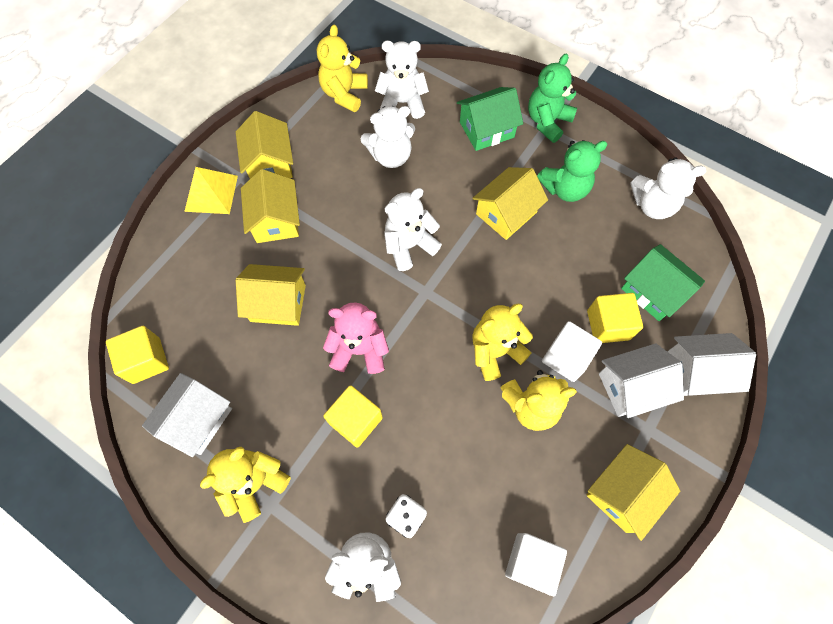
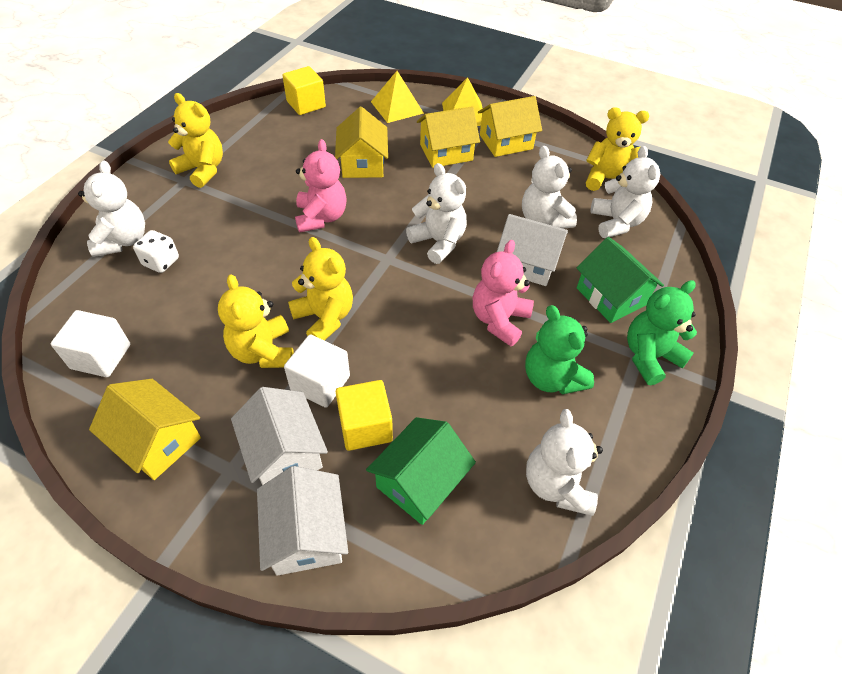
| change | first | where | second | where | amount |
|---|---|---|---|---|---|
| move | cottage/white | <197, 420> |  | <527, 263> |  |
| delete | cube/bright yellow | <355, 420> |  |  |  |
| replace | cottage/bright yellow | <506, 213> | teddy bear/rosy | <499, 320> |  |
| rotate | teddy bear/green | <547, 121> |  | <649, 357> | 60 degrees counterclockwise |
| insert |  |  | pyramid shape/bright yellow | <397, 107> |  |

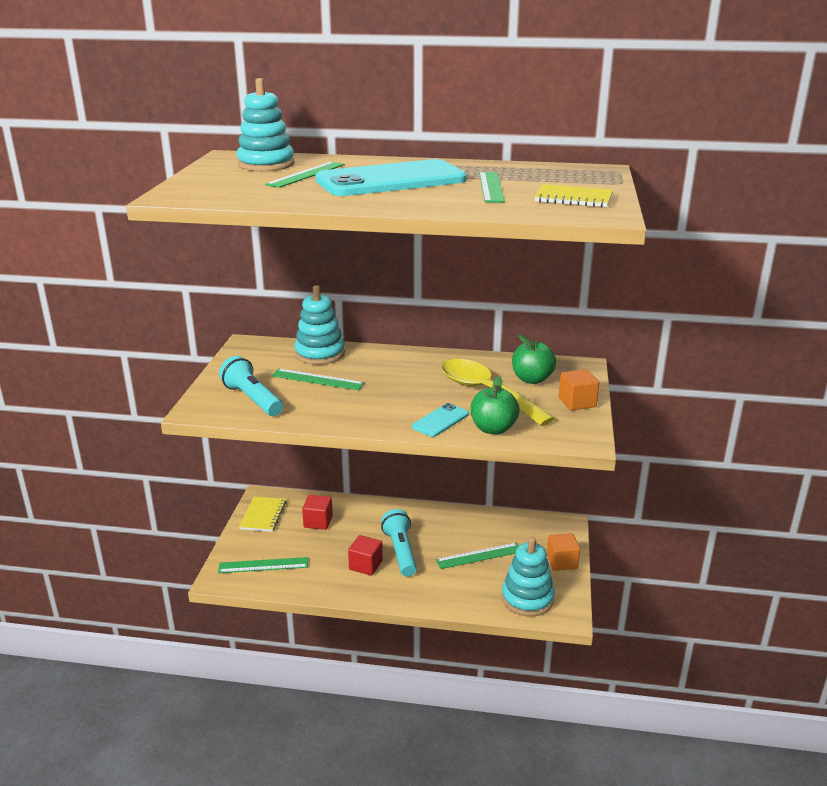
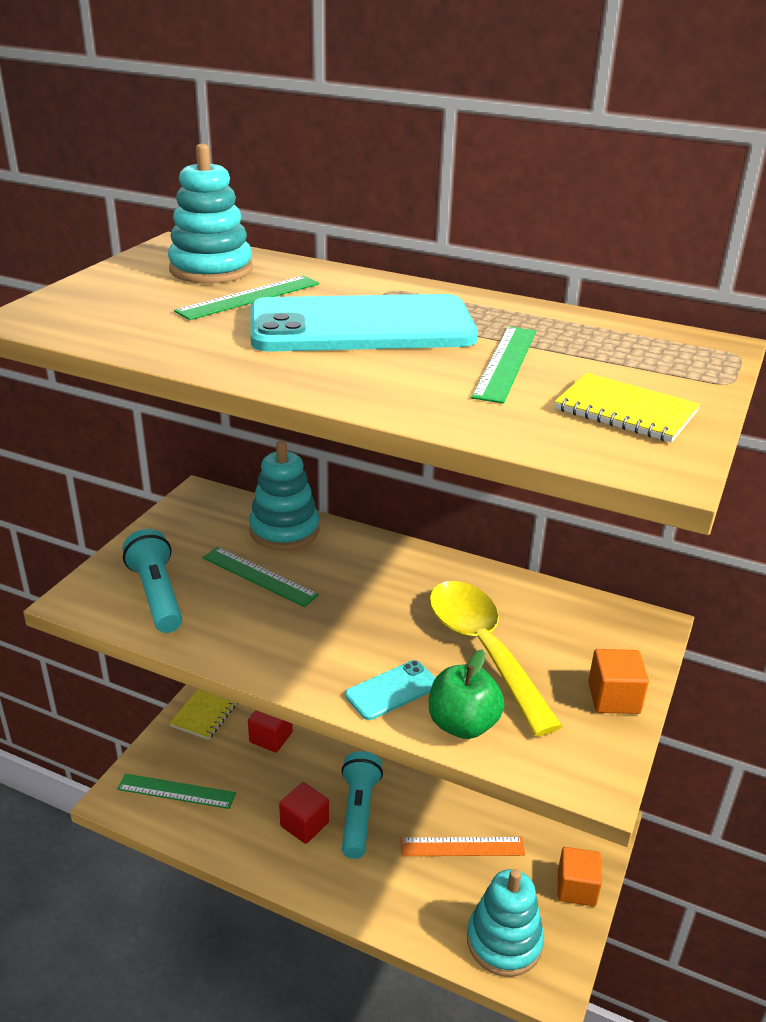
| change | first | where | second | where | amount |
|---|---|---|---|---|---|
| recolor | ruler/green | <479, 555> | ruler/orange | <462, 846> |  |
| delete | apple fruit/green | <532, 379> |  |  |  |

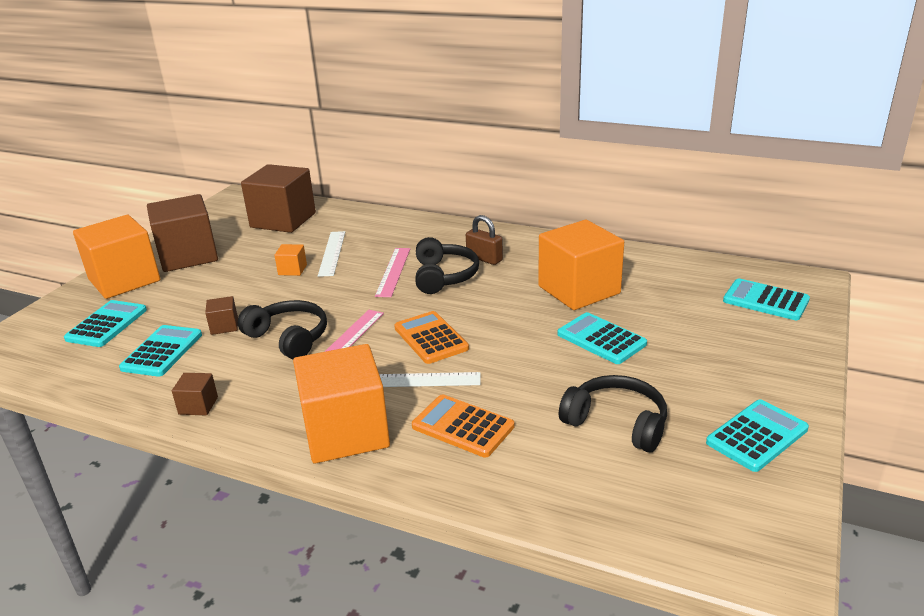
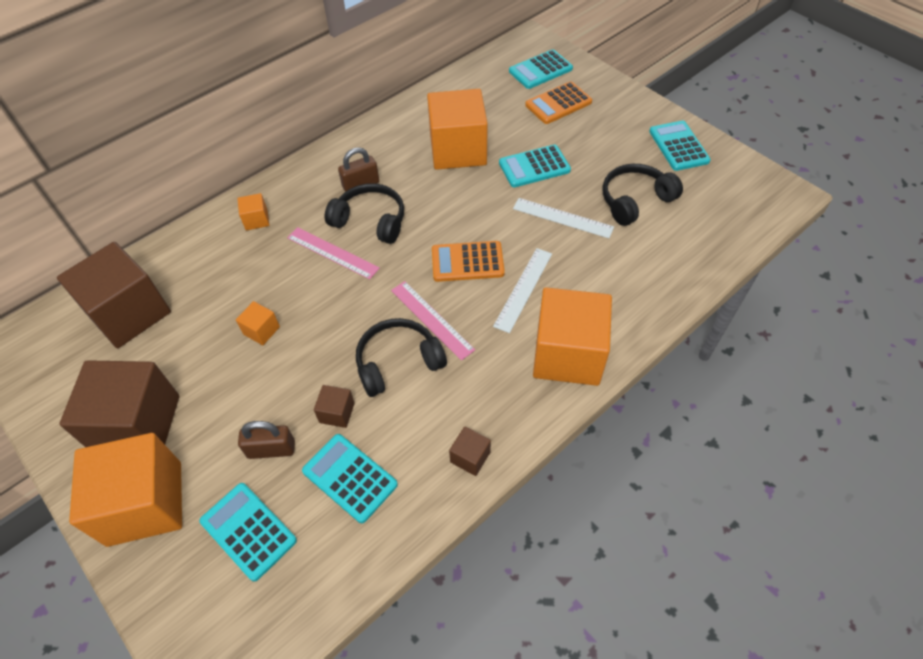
| change | first | where | second | where | amount |
|---|---|---|---|---|---|
| move | ruler/white | <332, 253> |  | <562, 218> |  |
| move | adding machine/orange | <462, 426> |  | <558, 104> |  |
| insert |  |  | cube/orange | <256, 220> |  |
| insert |  |  | lock/brown | <271, 449> |  |

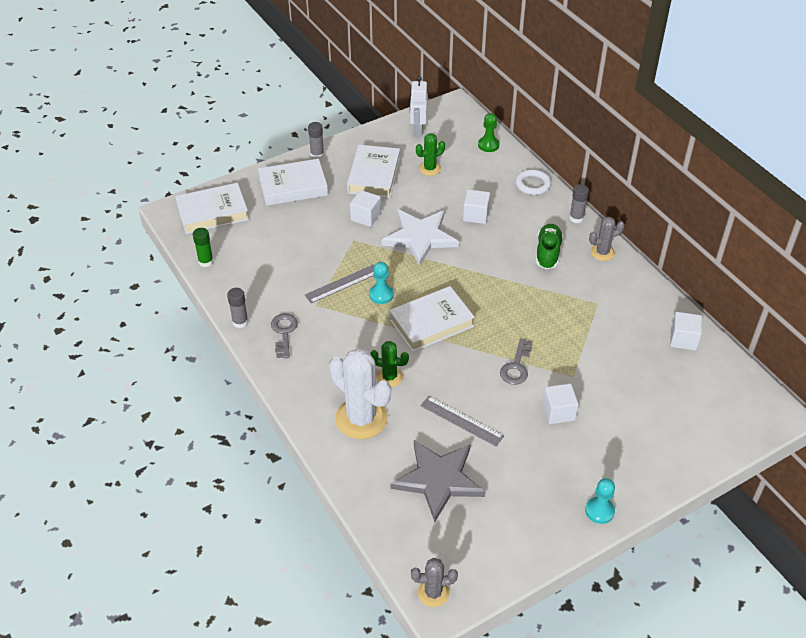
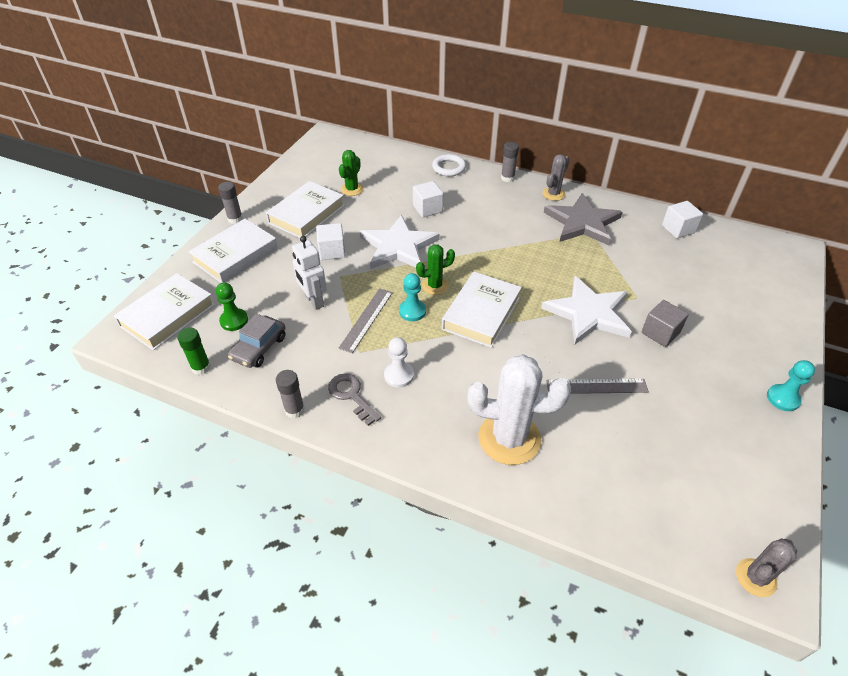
| change | first | where | second | where | amount |
|---|---|---|---|---|---|
| rotate | hardback/white | <374, 175> |  | <307, 214> | 60 degrees clockwise |
| move | cactus/green | <389, 377> |  | <435, 286> |  |
| move | five-pointed star/gray | <438, 480> |  | <582, 223> |  |
| move | toy robot/white | <418, 130> |  | <314, 301> |  |
| move | pawn/green | <488, 145> |  | <234, 320> |  |
| replace | latchkey/gray | <516, 366> | five-pointed star/white | <588, 313> |  |
| delete | sneaker/green | <548, 253> |  |  |  |
| recolor | cube/white | <558, 412> | cube/gray | <660, 333> |  |
| insert |  |  | automobile/gray | <259, 348> |  |
| insert |  |  | pawn/white | <399, 375> |  |

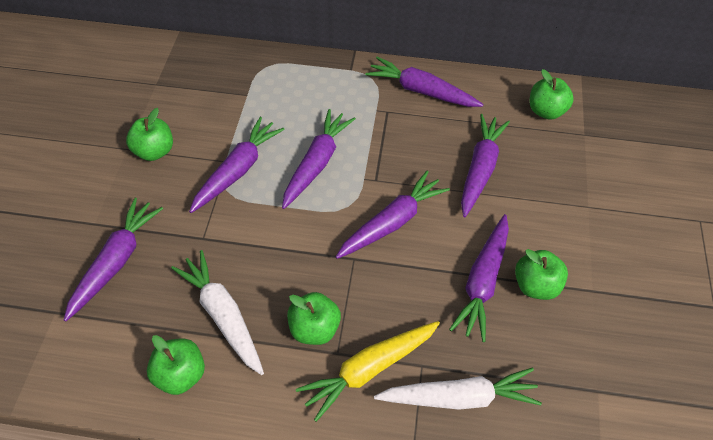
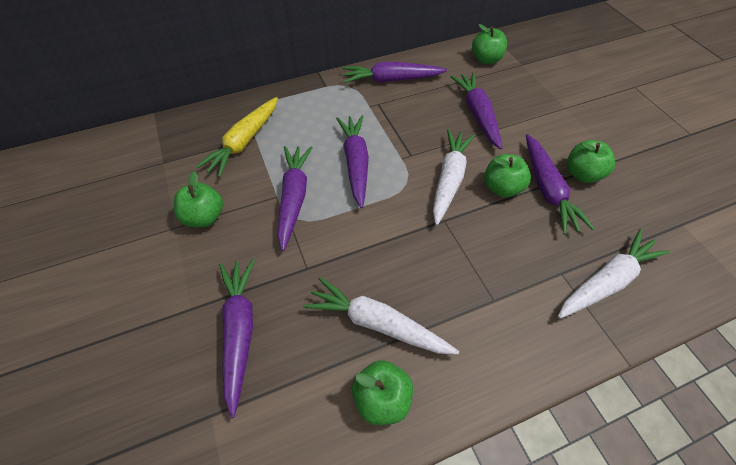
| change | first | where | second | where | amount |
|---|---|---|---|---|---|
| move | apple fruit/green | <314, 328> |  | <501, 188> |  |
| move | toy carrot/bright yellow | <369, 369> |  | <244, 142> |  |
| recolor | toy carrot/purple | <392, 222> | toy carrot/white | <449, 179> |  |

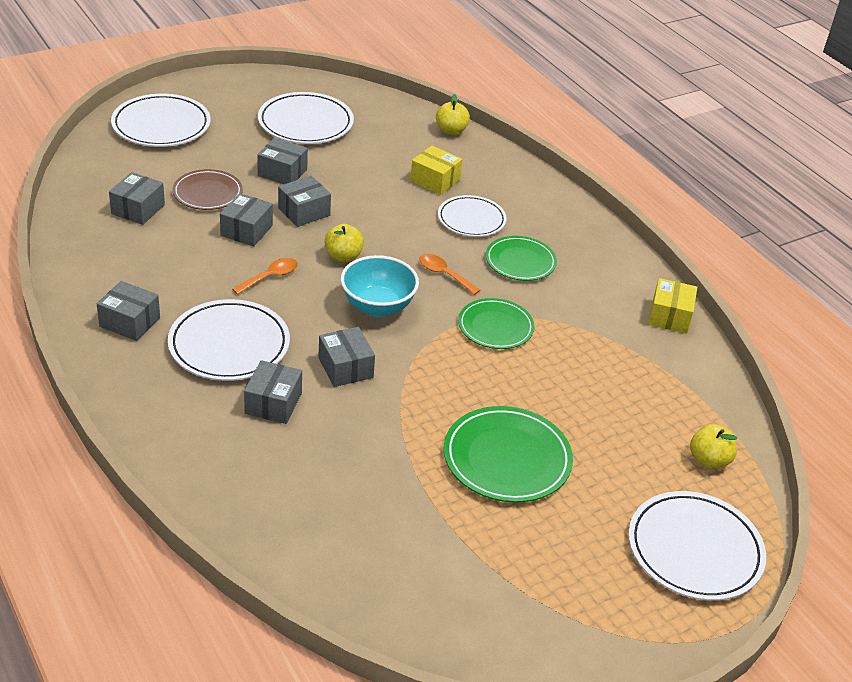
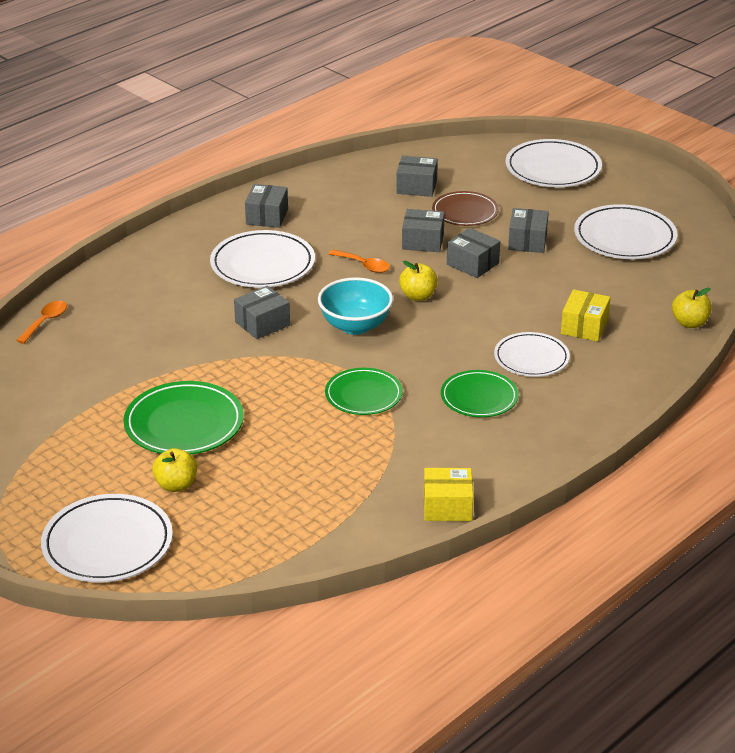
| change | first | where | second | where | amount |
|---|---|---|---|---|---|
| delete | package/gray | <273, 403> |  |  |  |
| move | spoon/orange | <444, 274> |  | <45, 322> |  |
| move | apple fruit/bright yellow | <709, 460> |  | <176, 485> |  |

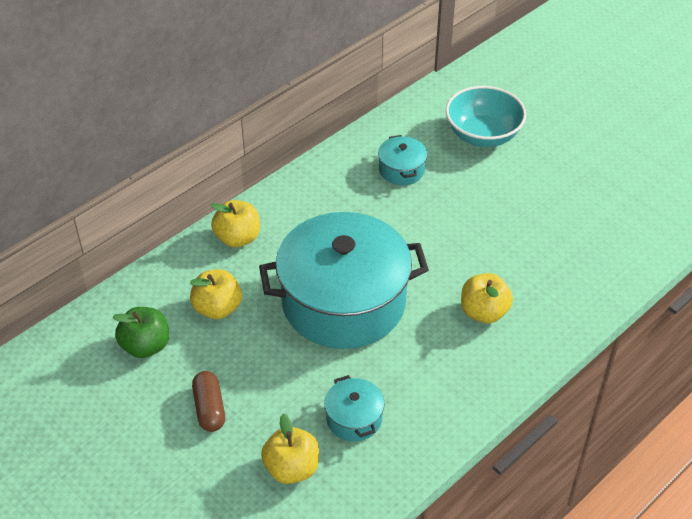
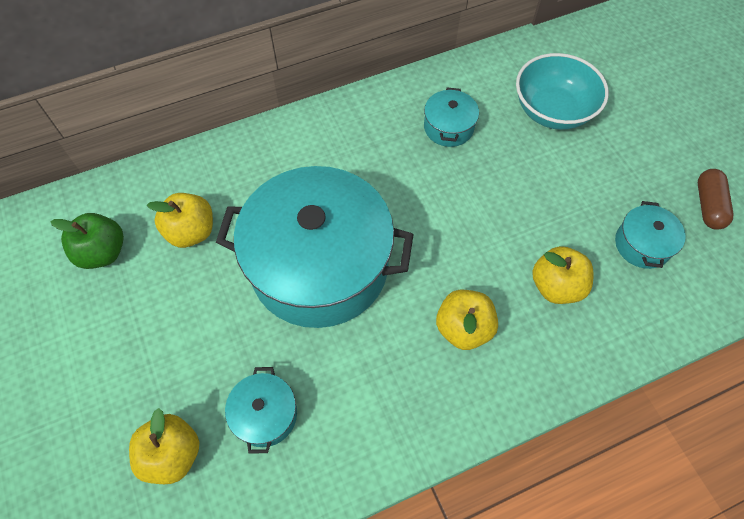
| change | first | where | second | where | amount |
|---|---|---|---|---|---|
| move | capsule/brown | <209, 408> |  | <708, 205> |  |
| move | apple fruit/bright yellow | <238, 238> |  | <556, 286> |  |
| insert |  |  | pot/turquoise | <642, 244> |  |

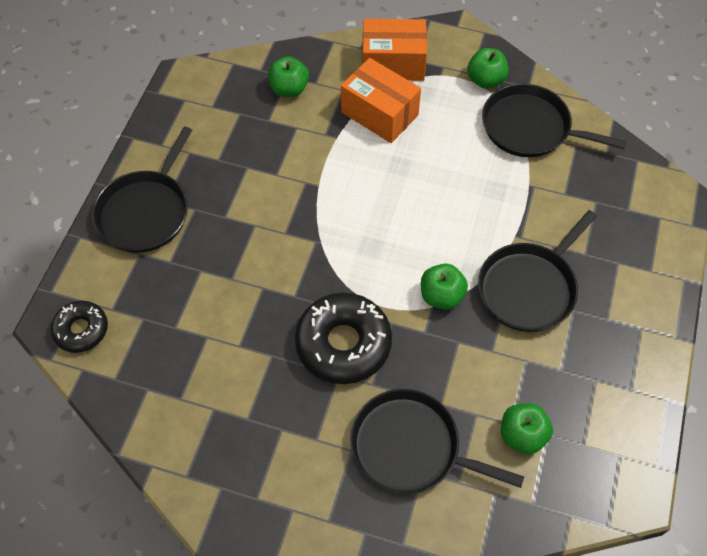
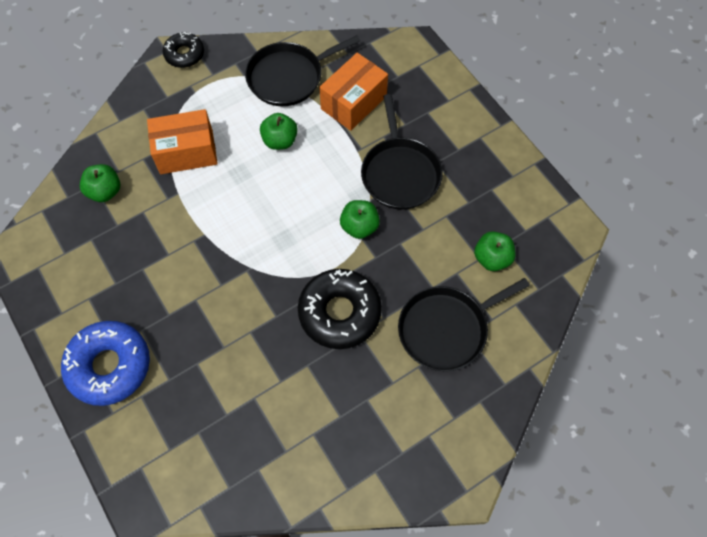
| change | first | where | second | where | amount |
|---|---|---|---|---|---|
| move | glazed donut/jet-black | <81, 330> |  | <184, 54> |  |
| replace | skillet/jet-black | <146, 212> | glazed donut/cobalt | <109, 366> |  |
| move | package/orange | <393, 63> |  | <353, 102> |  |
| move | apple fruit/green | <485, 80> |  | <280, 141> |  |

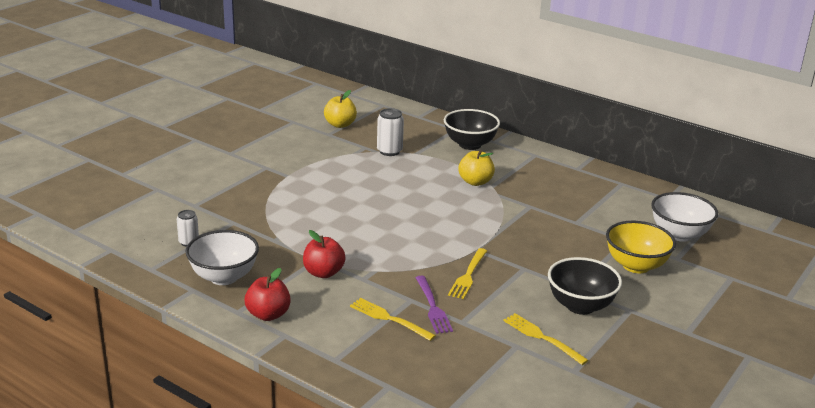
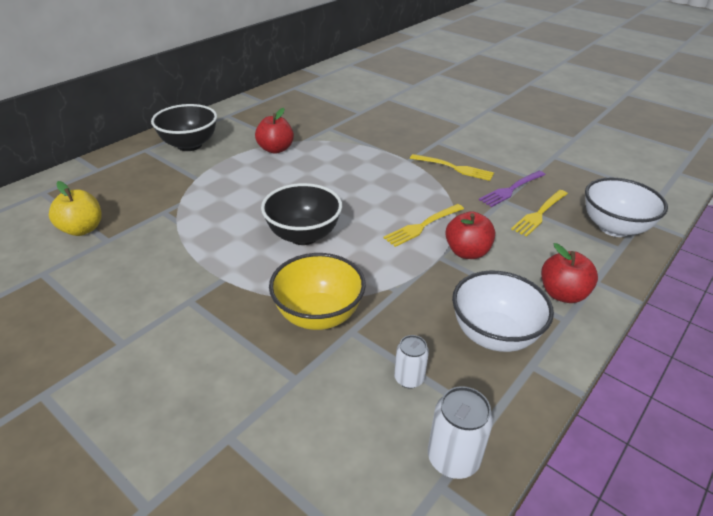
| change | first | where | second | where | amount |
|---|---|---|---|---|---|
| move | soda can/white | <389, 151> |  | <453, 458> |  |
| rotate | fork/purple | <433, 307> |  | <511, 189> | 150 degrees clockwise |
| recolor | apple fruit/bright yellow | <475, 182> | apple fruit/red | <275, 149> |  |
| move | fork/bright yellow | <542, 338> |  | <422, 226> |  |
| move | serving bowl/jet-black | <580, 306> |  | <303, 235> |  |
| move | serving bowl/bright yellow | <636, 265> |  | <318, 315> |  |
| move | serving bowl/white | <679, 234> |  | <614, 228> |  |

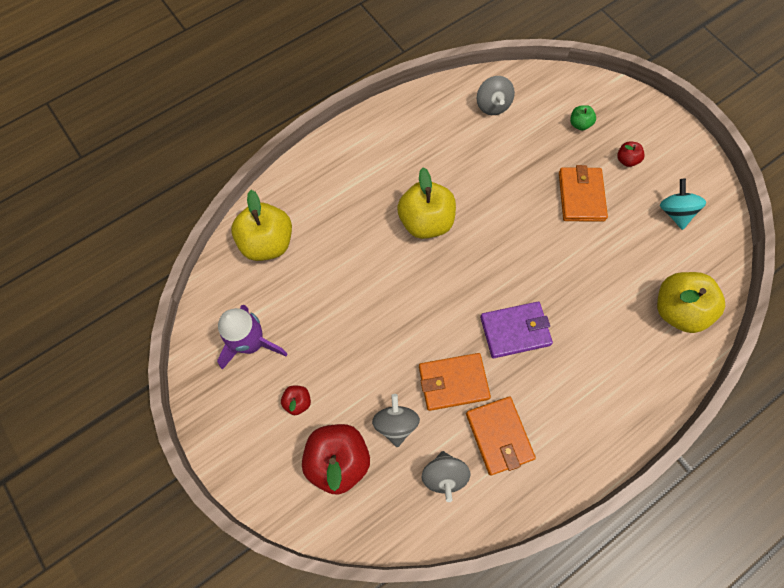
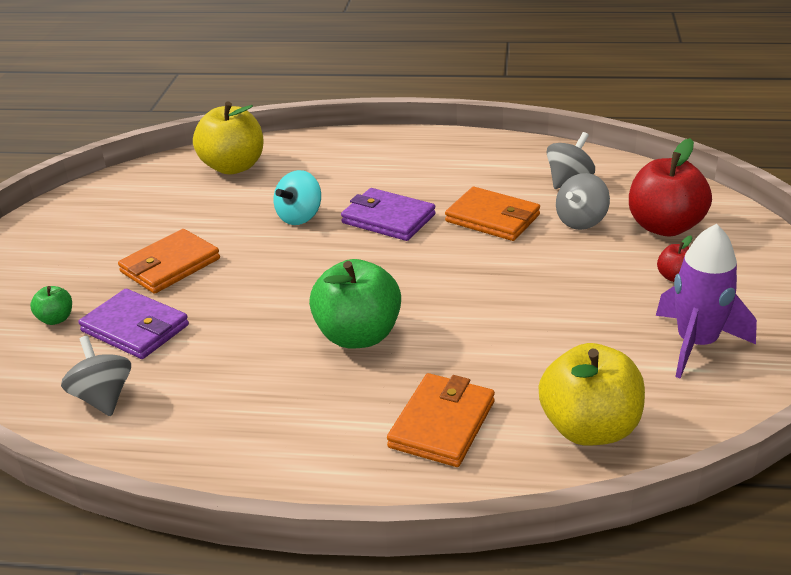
| change | first | where | second | where | amount |
|---|---|---|---|---|---|
| recolor | apple fruit/bright yellow | <425, 221> | apple fruit/green | <358, 335> |  |
| move | wallet/orange | <499, 436> |  | <442, 424> |  |
| rotate | whirligig/gray | <492, 105> |  | <103, 397> | 60 degrees counterclockwise |
| delete | apple fruit/red | <626, 160> |  |  |  |
| move | whirligig/turquoise | <674, 212> |  | <300, 217> |  |
| insert |  |  | wallet/purple | <135, 328> |  |

